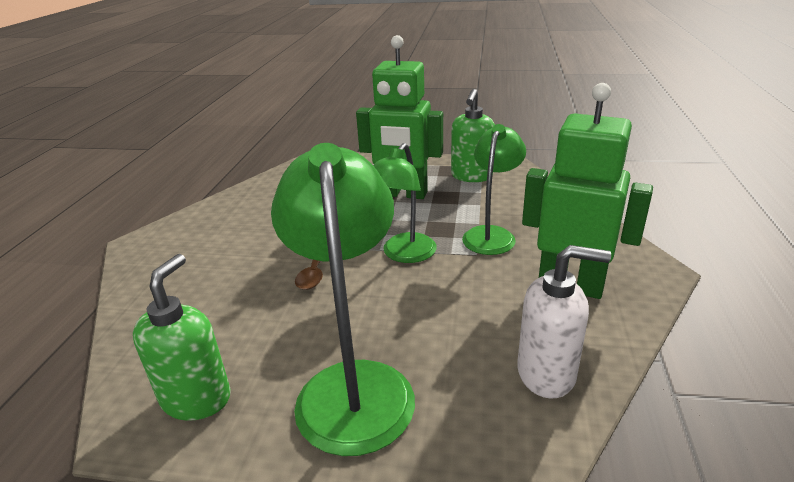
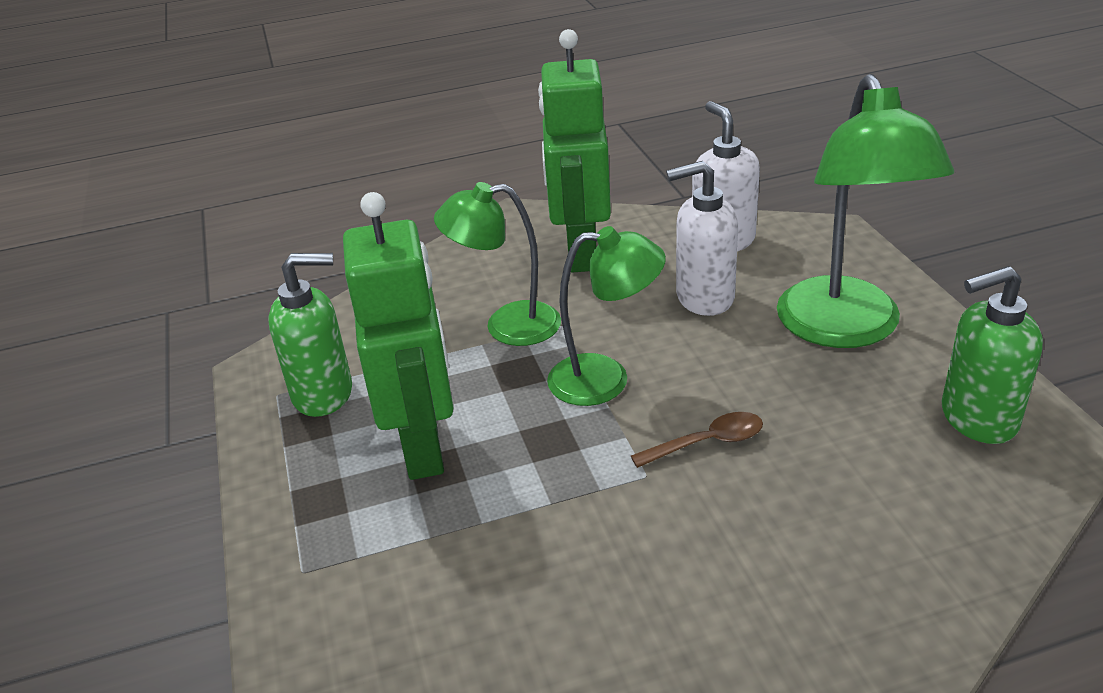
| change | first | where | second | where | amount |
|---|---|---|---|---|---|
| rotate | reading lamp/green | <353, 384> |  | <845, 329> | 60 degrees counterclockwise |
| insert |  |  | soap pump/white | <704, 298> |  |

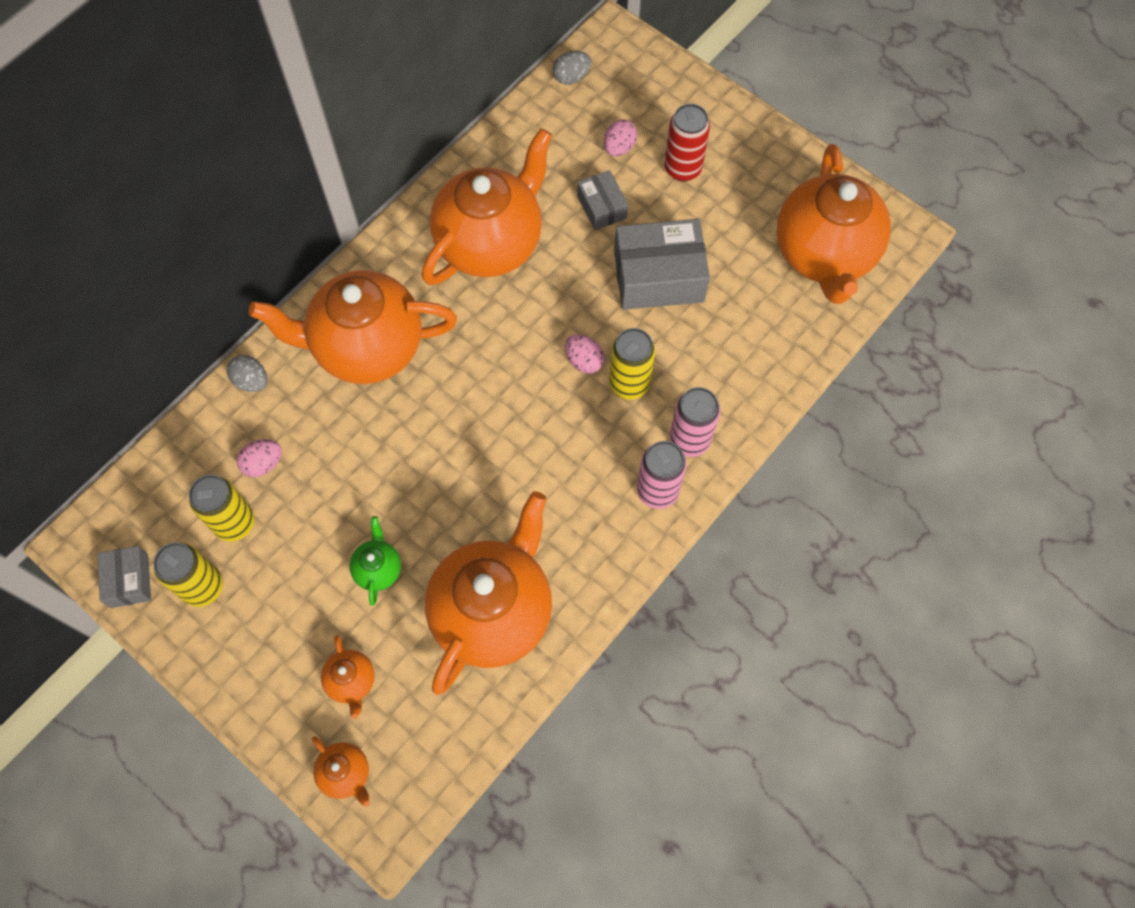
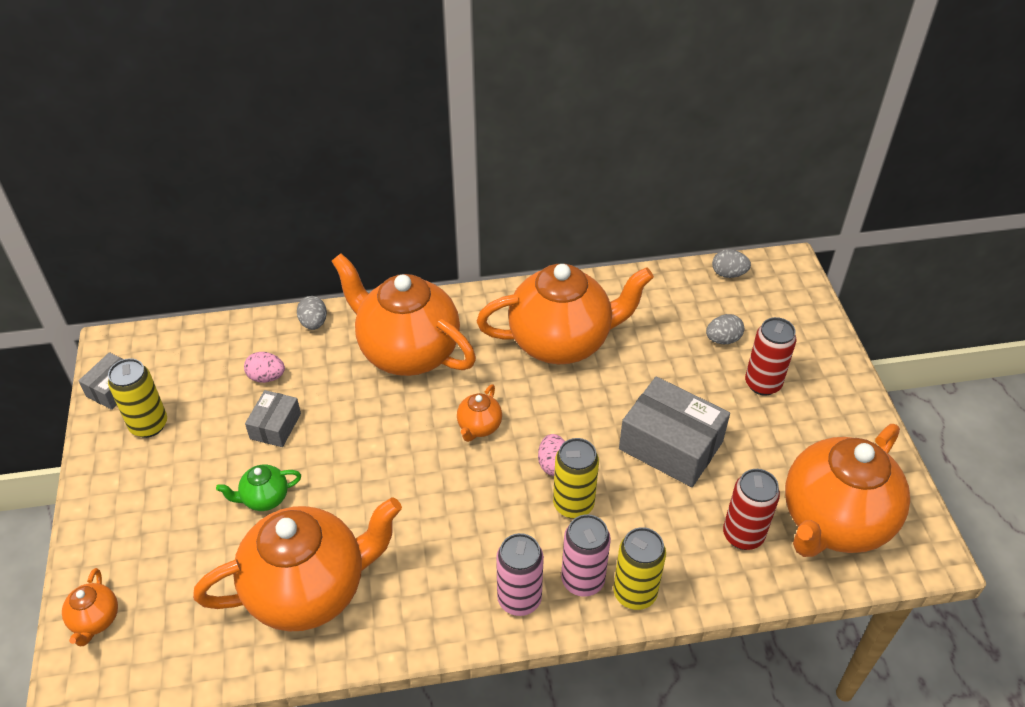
| change | first | where | second | where | amount |
|---|---|---|---|---|---|
| move | soda can/bright yellow | <235, 523> |  | <634, 593> |  |
| move | teapot/orange | <351, 681> |  | <479, 427> |  |
| rotate | teapot/green | <378, 569> |  | <264, 498> | 150 degrees counterclockwise |
| move | package/gray | <602, 207> |  | <275, 426> |  |
| recolor | egg shape/rosy | <619, 147> | egg shape/gray | <723, 339> |  |
| insert |  |  | soda can/red | <743, 535> |  |

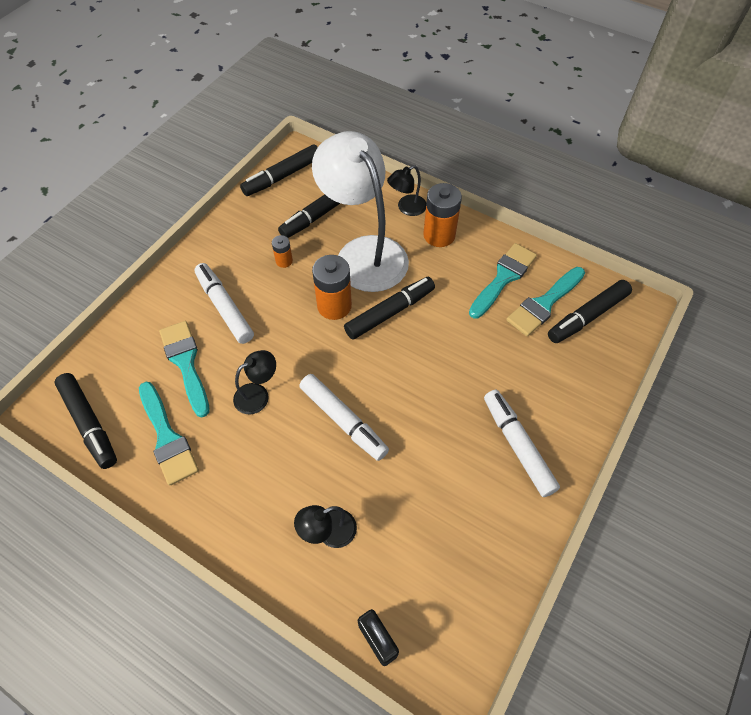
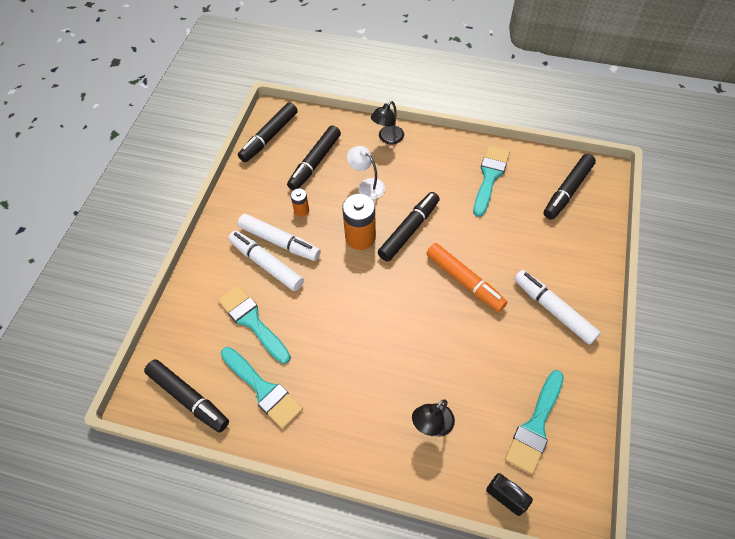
| change | first | where | second | where | amount |
|---|---|---|---|---|---|
| delete | reading lamp/jet-black | <258, 394> |  |  |  |
| move | felt pen/white | <343, 420> |  | <279, 242> |  |
| resize | reading lamp/white | <364, 252> |  | <367, 185> | x0.43 |
| delete | power cell/orange | <439, 235> |  |  |  |
| move | paint brush/turquoise | <544, 304> |  | <535, 426> |  |
| insert |  |  | felt pen/orange | <464, 281> |  |

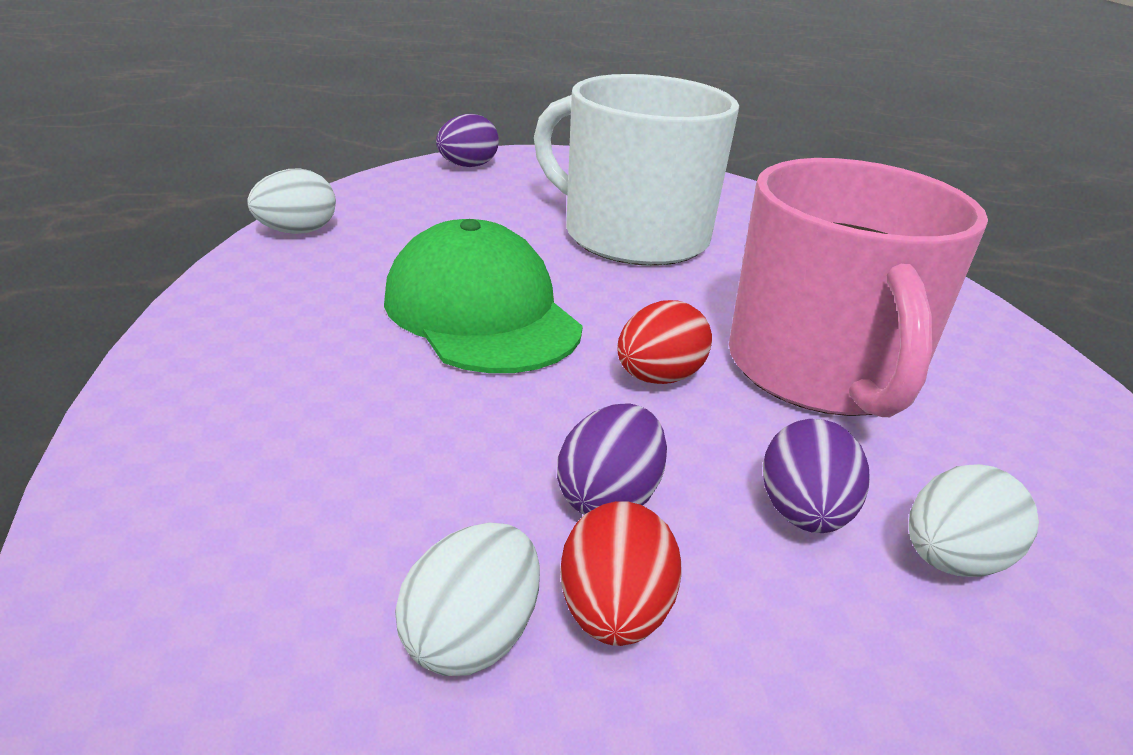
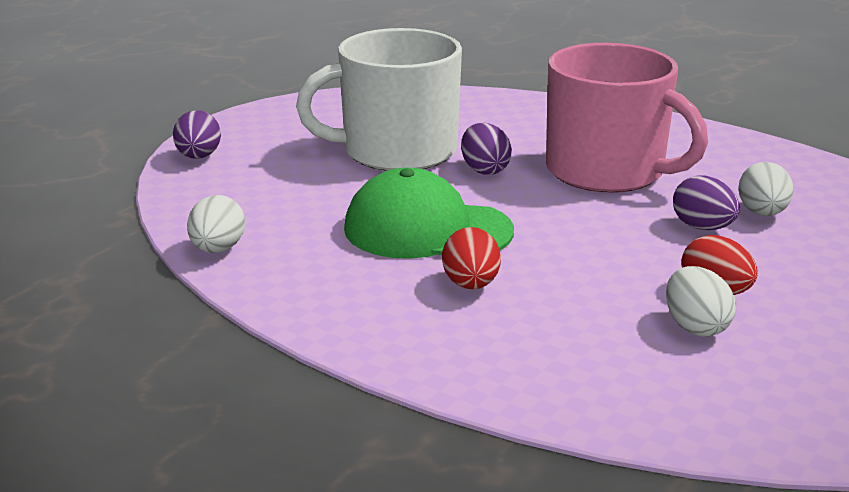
| change | first | where | second | where | amount |
|---|---|---|---|---|---|
| move | egg shape/purple | <609, 498> |  | <484, 170> |  |
| move | egg shape/red | <658, 378> |  | <471, 285> |  |

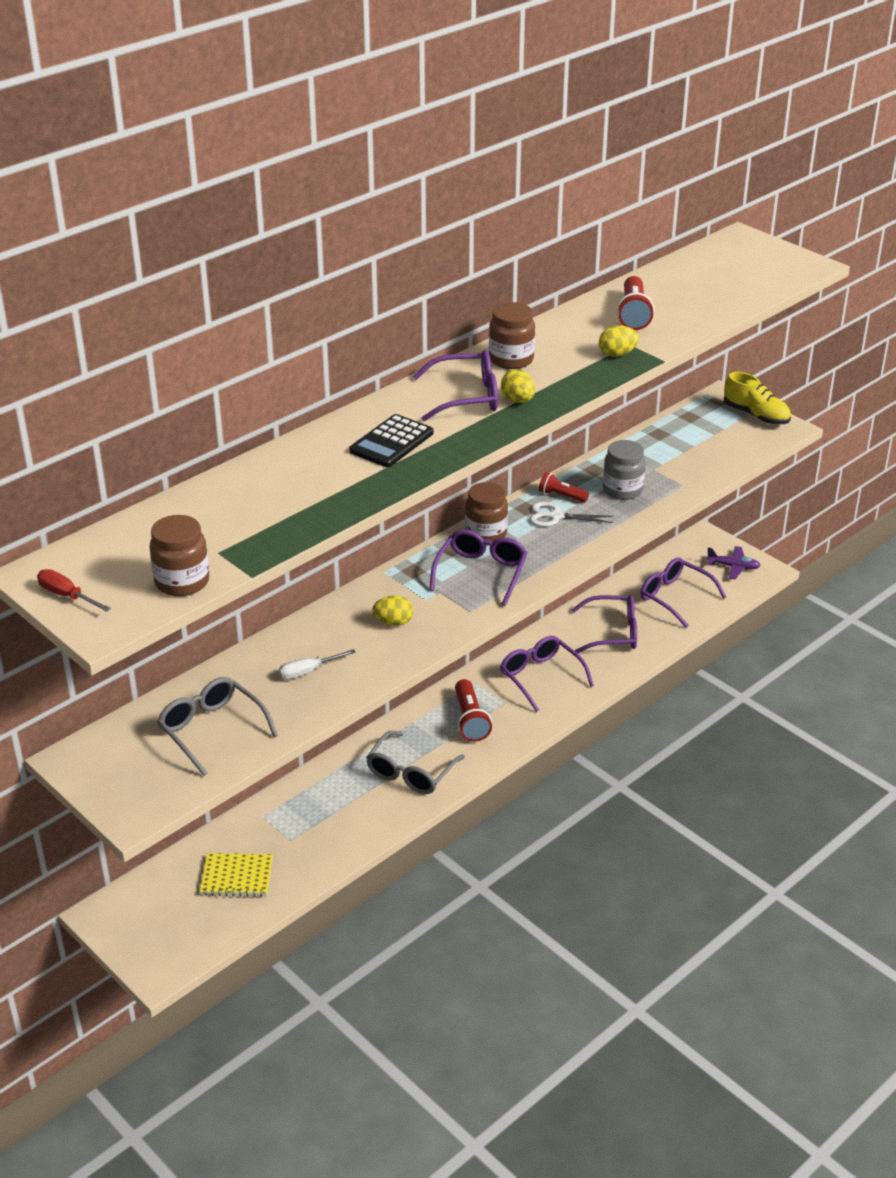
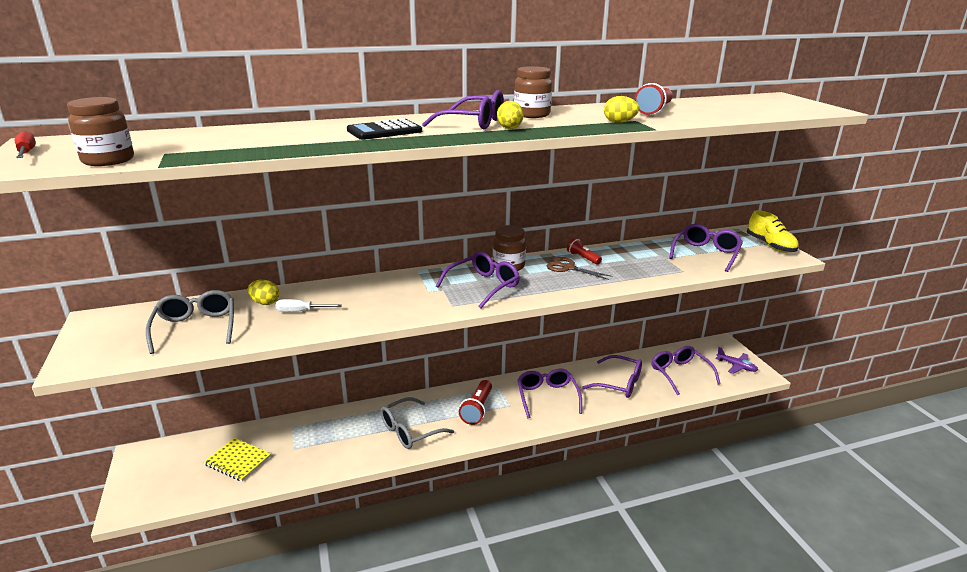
| change | first | where | second | where | amount |
|---|---|---|---|---|---|
| move | egg shape/bright yellow | <393, 622> |  | <265, 303> |  |
| recolor | scissors/white | <556, 516> | scissors/brown | <568, 268> |  |
| delete | preserve jar/gray | <622, 490> |  |  |  |
| insert |  |  | eyeglasses/purple | <706, 254> |  |

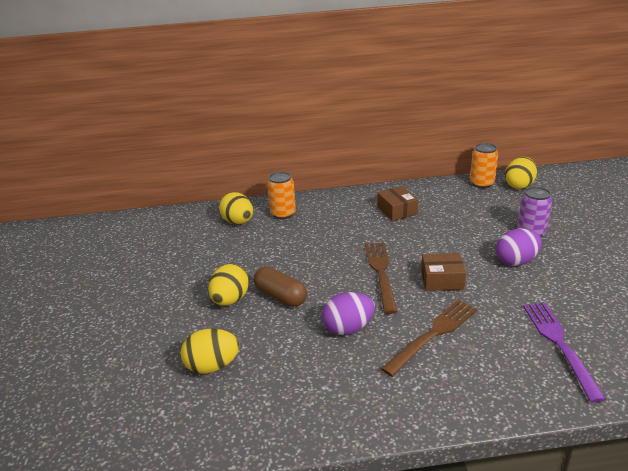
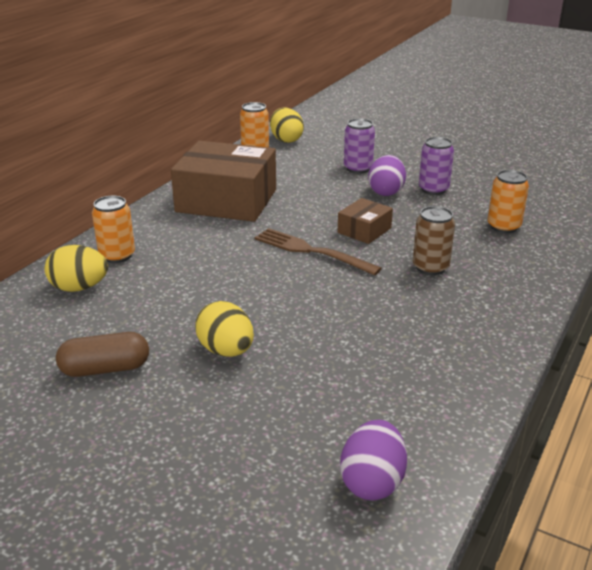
| change | first | where | second | where | amount |
|---|---|---|---|---|---|
| delete | egg shape/bright yellow | <212, 366> |  |  |  |
| move | capsule/brown | <281, 296> |  | <105, 369> |  |
| move | egg shape/purple | <348, 328> |  | <372, 482> |  |
| resize | package/brown | <397, 211> |  | <226, 200> | x2.13 |
| replace | fork/brown | <433, 334> | soda can/brown | <430, 267> |  |
| replace | fork/purple | <559, 344> | soda can/orange | <503, 226> |  |
| insert |  |  | soda can/purple | <433, 189> |  |

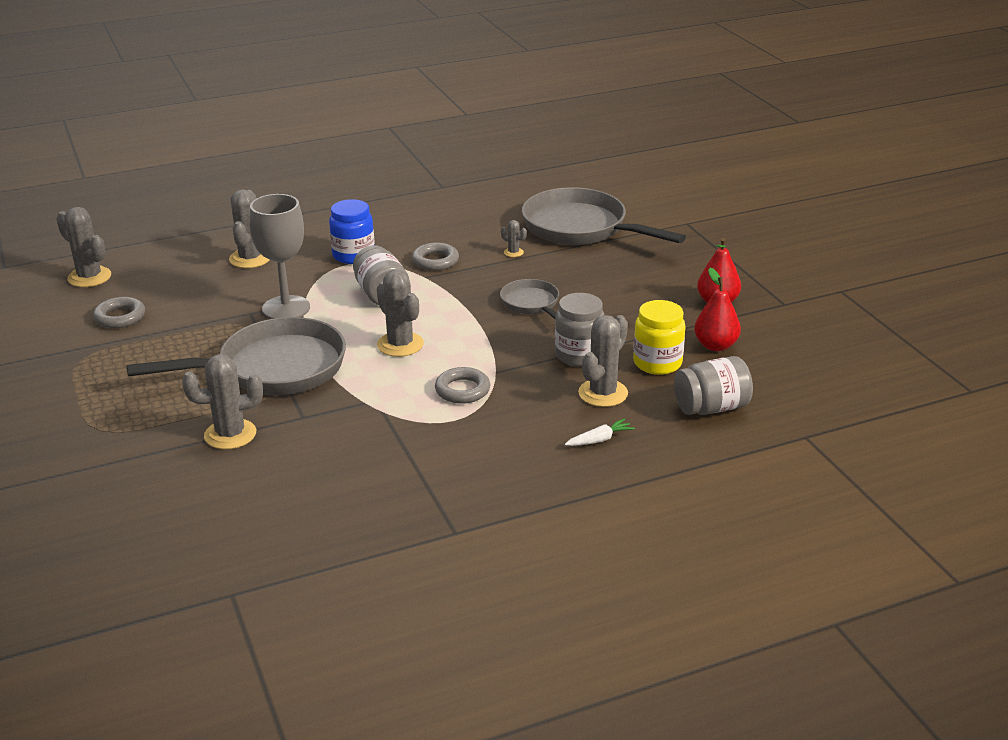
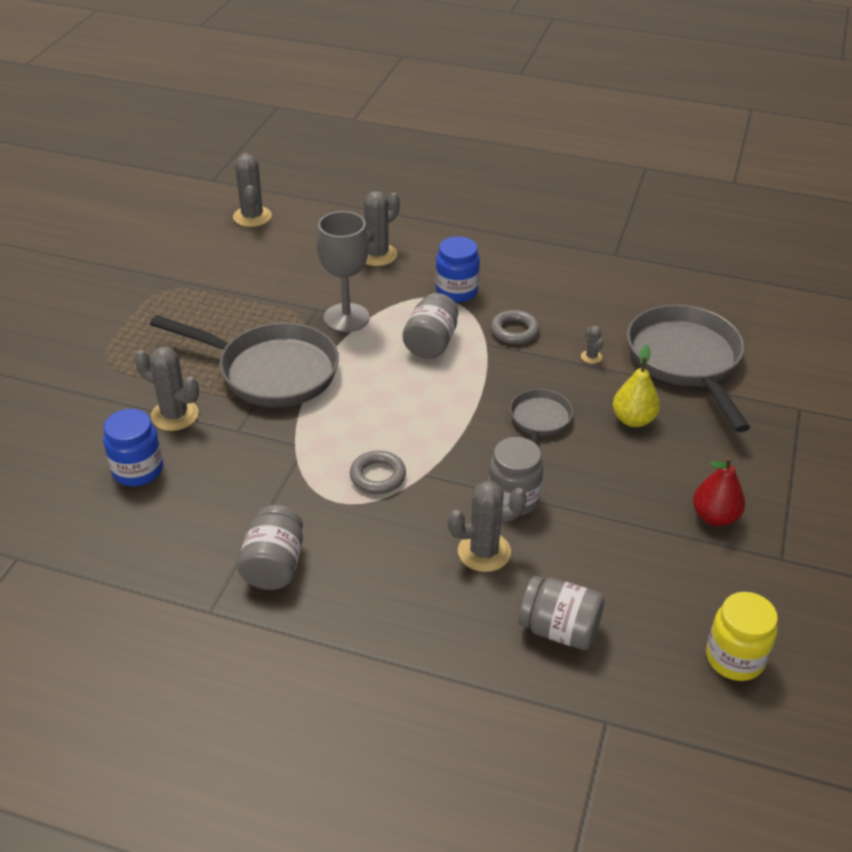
| change | first | where | second | where | amount |
|---|---|---|---|---|---|
| delete | hoop/gray | <120, 317> |  |  |  |
| delete | cactus/gray | <400, 344> |  |  |  |
| delete | toy carrot/white | <600, 439> |  |  |  |
| move | preserve jar/bright yellow | <657, 363> |  | <735, 658> |  |
| delete | pear fruit/red | <715, 346> |  |  |  |
| insert |  |  | preserve jar/cobalt | <138, 470> |  |
| insert |  |  | preserve jar/gray | <274, 565> |  |
| insert |  |  | pear fruit/bright yellow | <633, 420> |  |

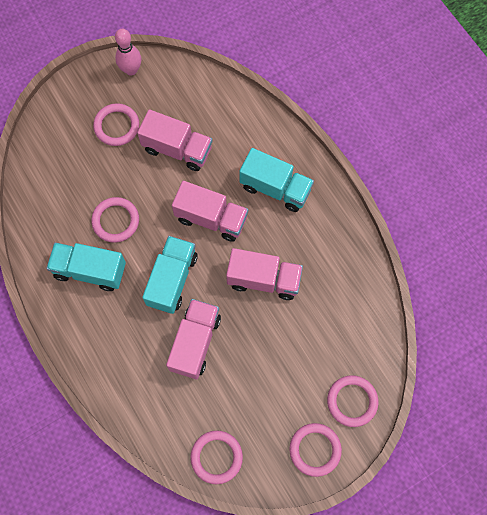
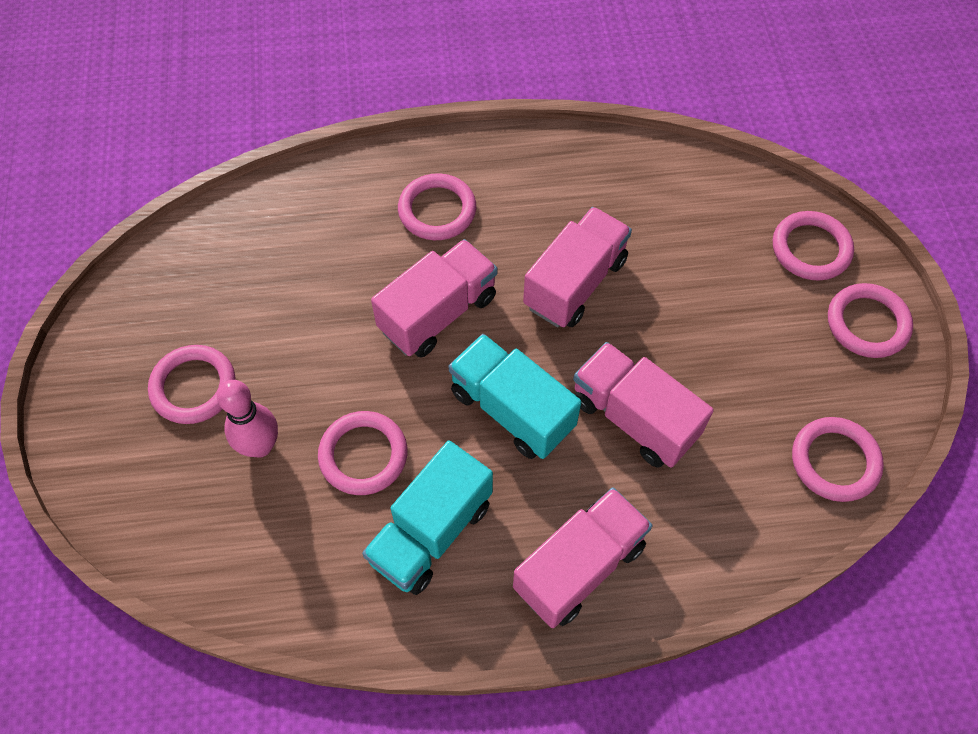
| change | first | where | second | where | amount |
|---|---|---|---|---|---|
| move | skittle/rosy | <131, 70> |  | <260, 446> |  |
| move | lorry/rosy | <177, 149> |  | <579, 566> |  |
| replace | lorry/turquoise | <275, 188> | hoop/rosy | <437, 210> |  |

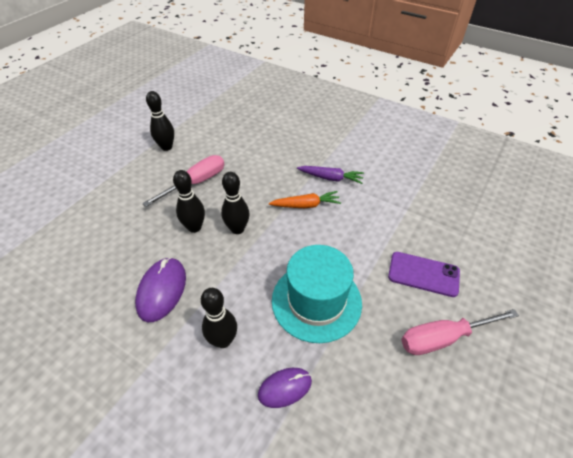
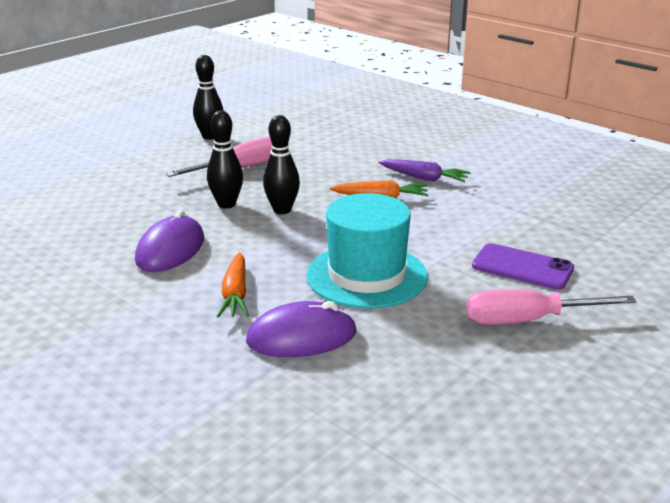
| change | first | where | second | where | amount |
|---|---|---|---|---|---|
| replace | skittle/jet-black | <223, 340> | toy carrot/orange | <235, 294> |  |
| resize | PC mouse/purple | <285, 388> |  | <301, 337> | x1.52 |

